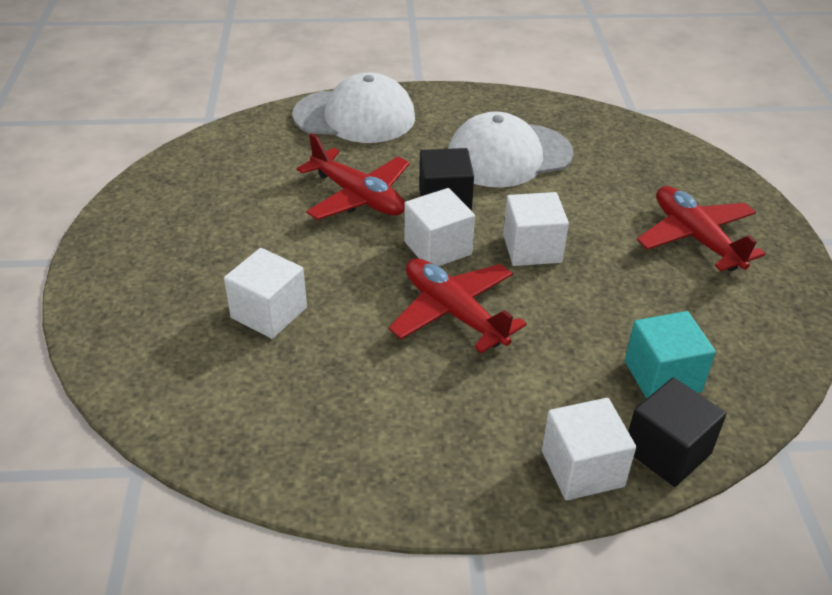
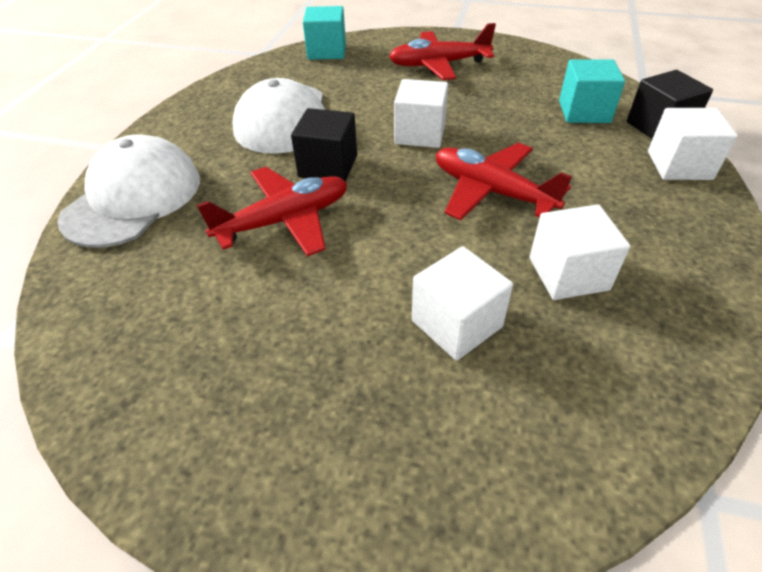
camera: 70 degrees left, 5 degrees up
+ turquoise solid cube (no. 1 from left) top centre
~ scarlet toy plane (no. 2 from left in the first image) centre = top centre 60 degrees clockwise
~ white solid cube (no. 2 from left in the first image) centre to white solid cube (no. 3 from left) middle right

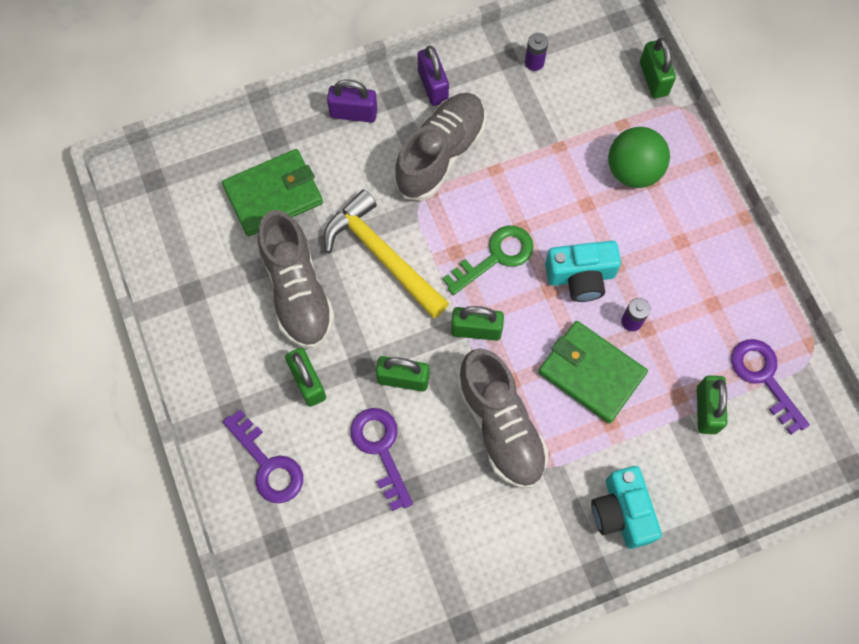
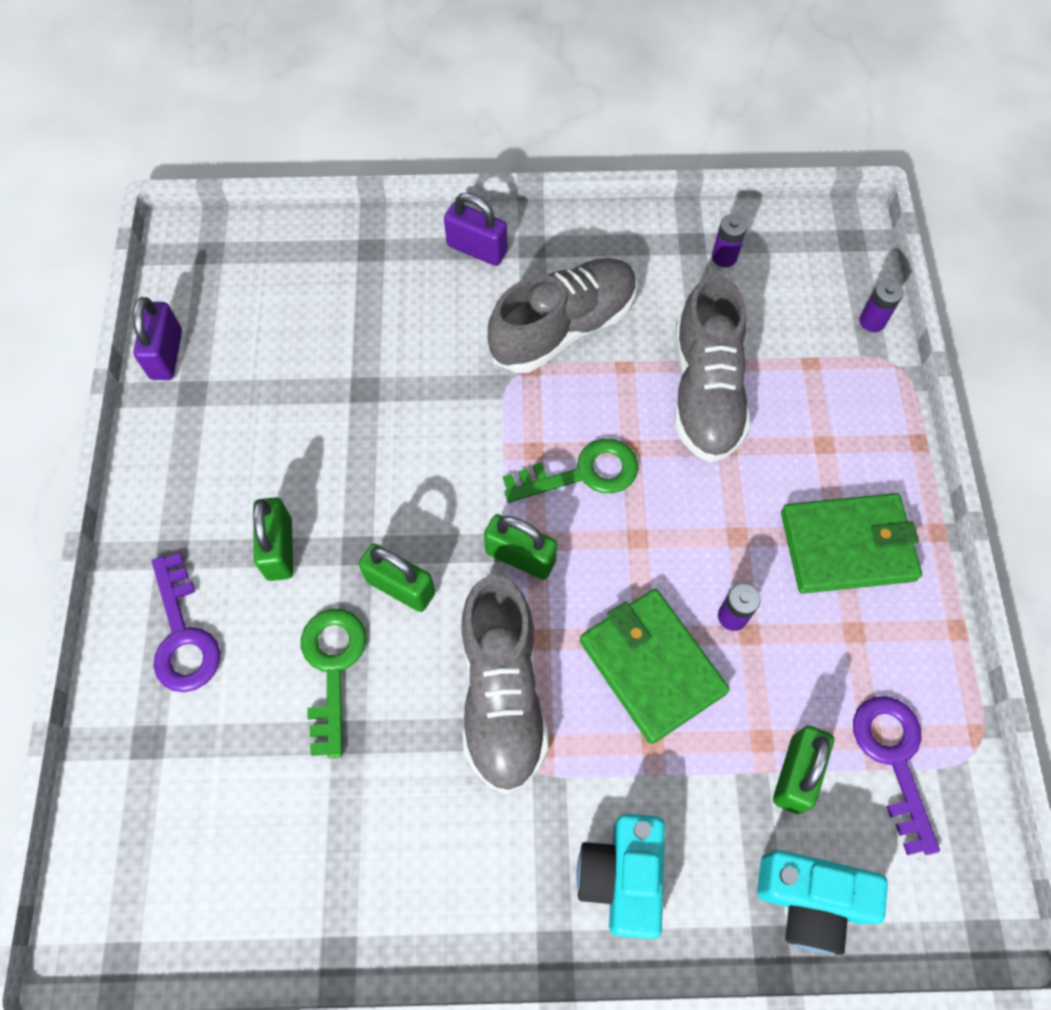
camera: 20 degrees right, 5 degrees down
~ purple padlock (no. 2 from left in the first image) top centre to purple padlock (no. 1 from left) middle left
~ purple latchkey (no. 2 from left) bottom centre to green latchkey (no. 1 from left) bottom left
~ gray shoe (no. 1 from left in the first image) centre to gray shoe (no. 3 from left) middle right
~ turquoise camera (no. 1 from left in the first image) middle right to turquoise camera (no. 2 from left) bottom right
~ green card wallet (no. 1 from left in the first image) top left to green card wallet (no. 2 from left) middle right
~ green padlock (no. 4 from left) top right to purple AA battery (no. 3 from left) top right
- bright yellow claw hammer centre
- green sphere top right

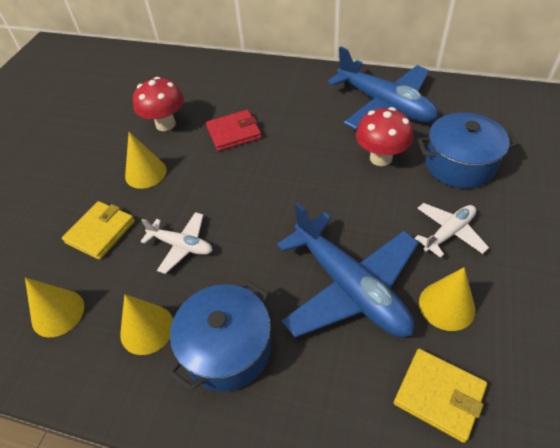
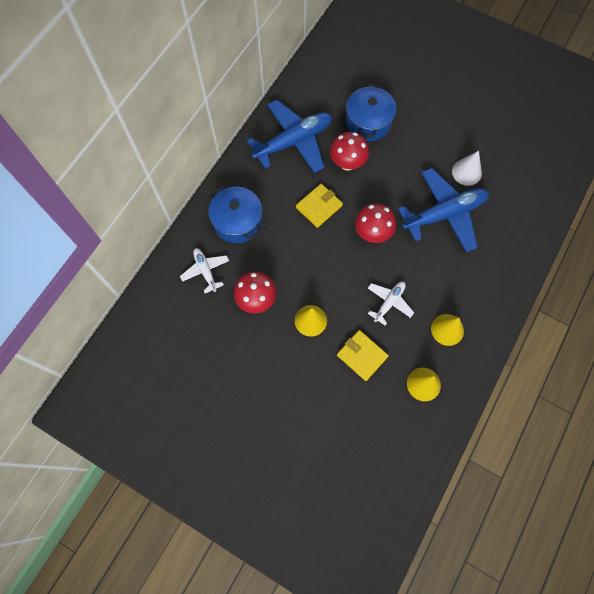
camera: 80 degrees left, 20 degrees up
~ white toy plane (no. 2 from left in the first image) middle right to white toy plane (no. 1 from left) centre
~ blue stockpot (no. 1 from left) bottom centre to centre
~ bright yellow card wallet (no. 2 from left in the first image) bottom right to bright yellow card wallet (no. 1 from left) centre
+ scarlet toadstool (no. 3 from left) centre
~ bright yellow cone (no. 4 from left) bottom right to white cone top right
- scarlet card wallet top centre

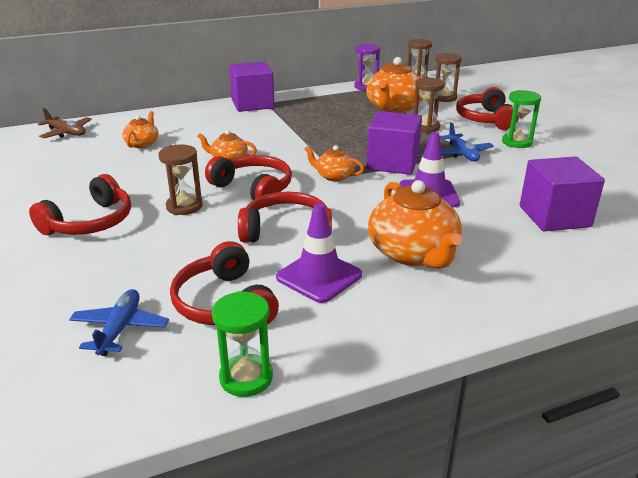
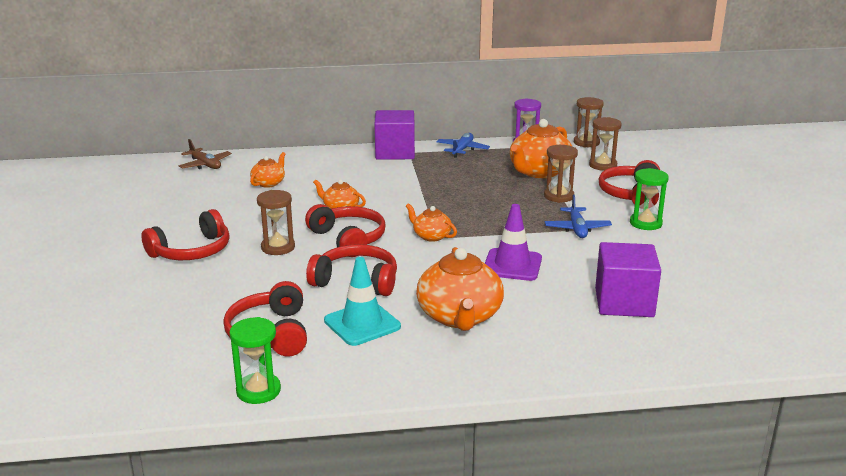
camera: 15 degrees right, 5 degrees down
~ purple road cone (no. 1 from left) centre to turquoise road cone centre
~ blue toy plane (no. 1 from left) bottom left to top centre
- purple solid cube (no. 2 from left) top centre

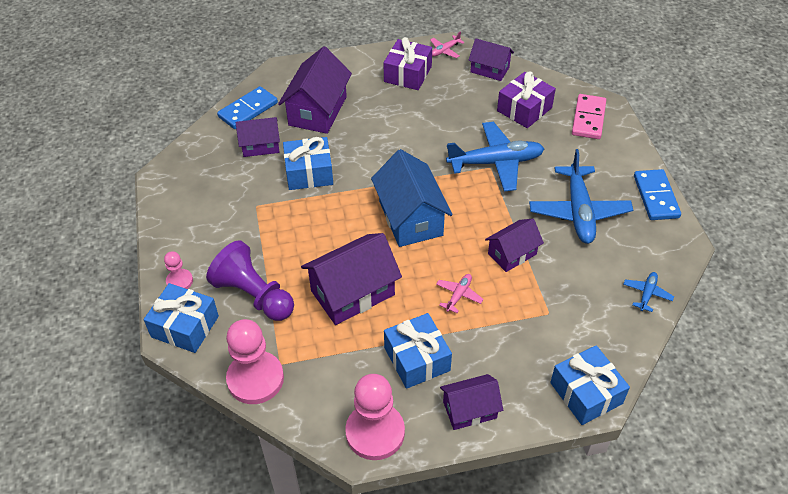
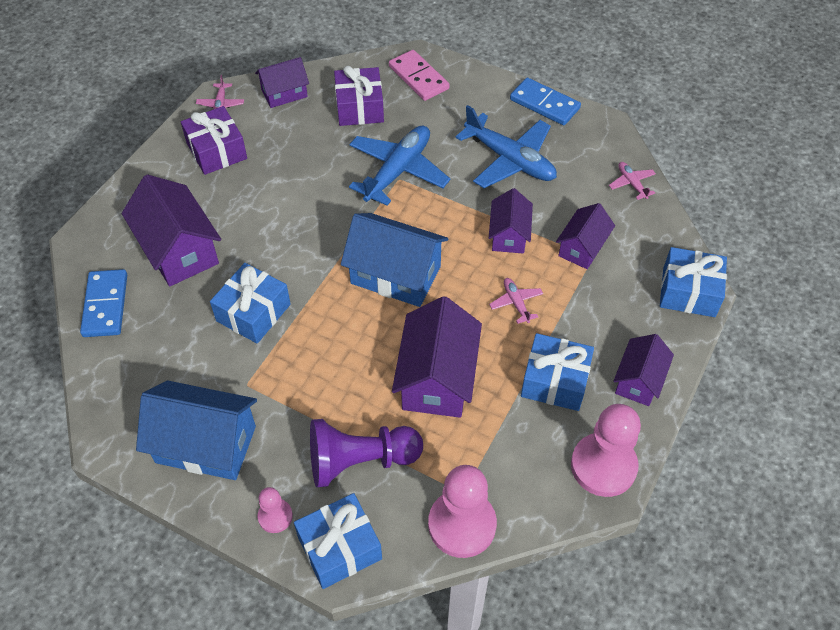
camera: 50 degrees left, 5 degrees up
+ blue toy house (no. 1 from left) bottom left
~ purple toy house (no. 1 from left in the first image) top left to purple toy house (no. 5 from left) middle right
~ blue toy plane (no. 3 from left) middle right to pink toy plane (no. 3 from left) top right

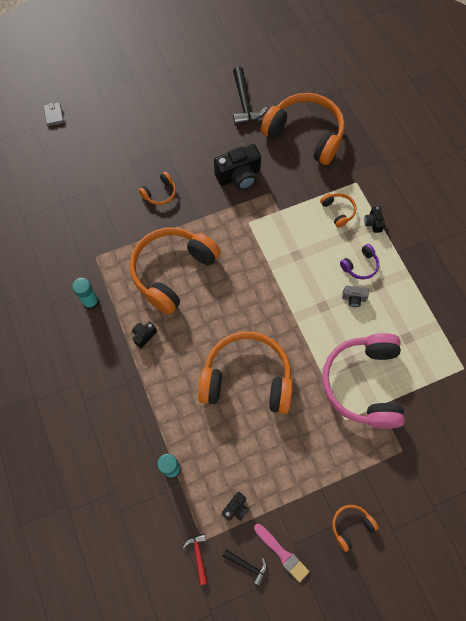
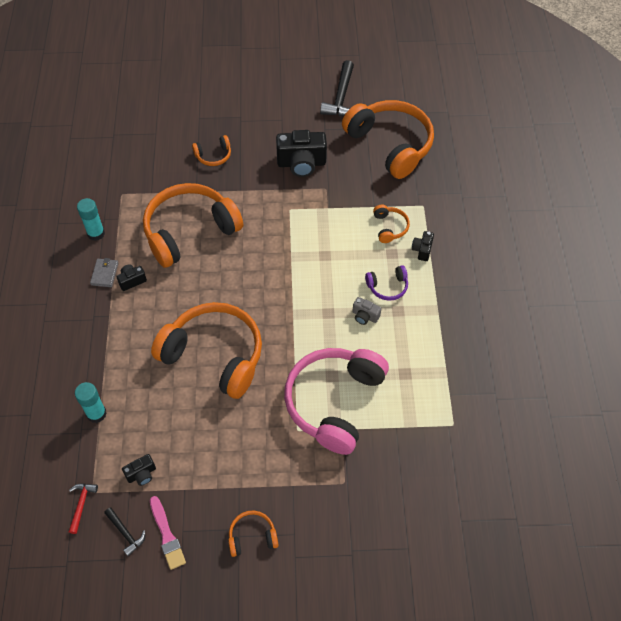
camera: 20 degrees right, 10 degrees down
~ gray card wallet top left to middle left

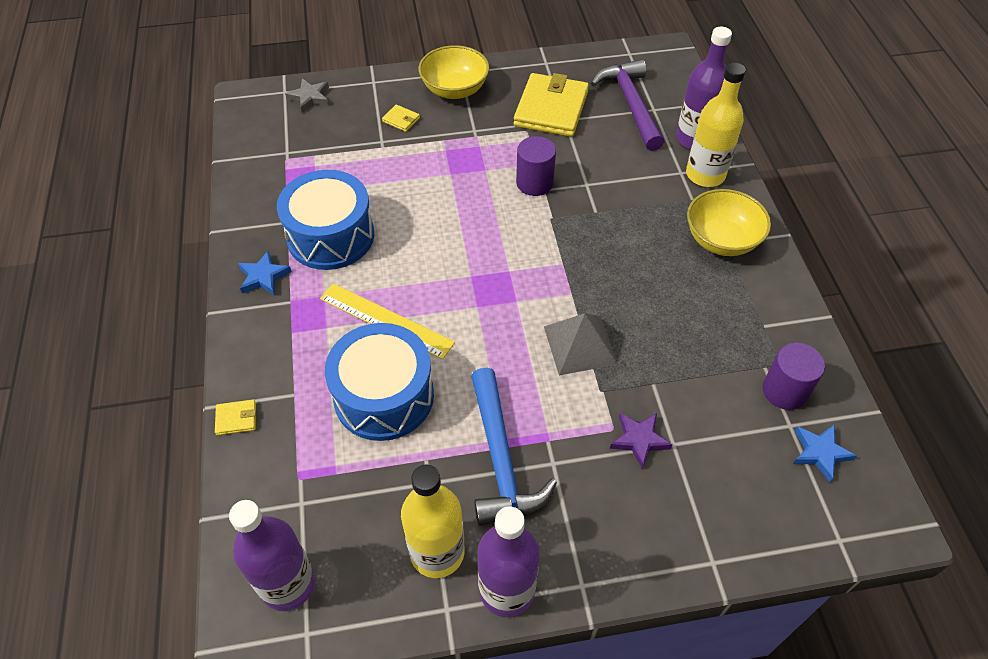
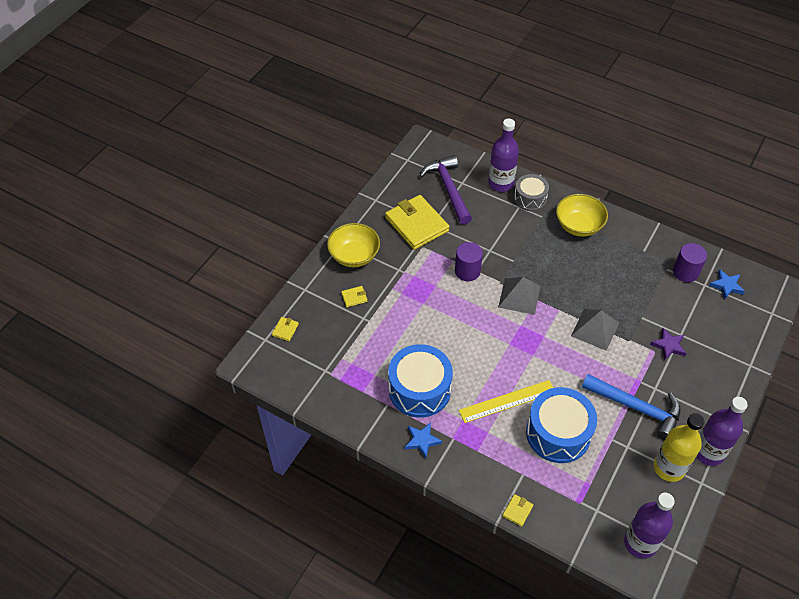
camera: 50 degrees left, 0 degrees up
~ gray star shape top left to bright yellow card wallet (no. 1 from left) centre
~ purple claw hammer top centre = top centre 45 degrees clockwise
+ gray pyramid shape (no. 1 from left) centre
~ bright yellow drink bottle (no. 2 from left) top right to gray snare drum top centre

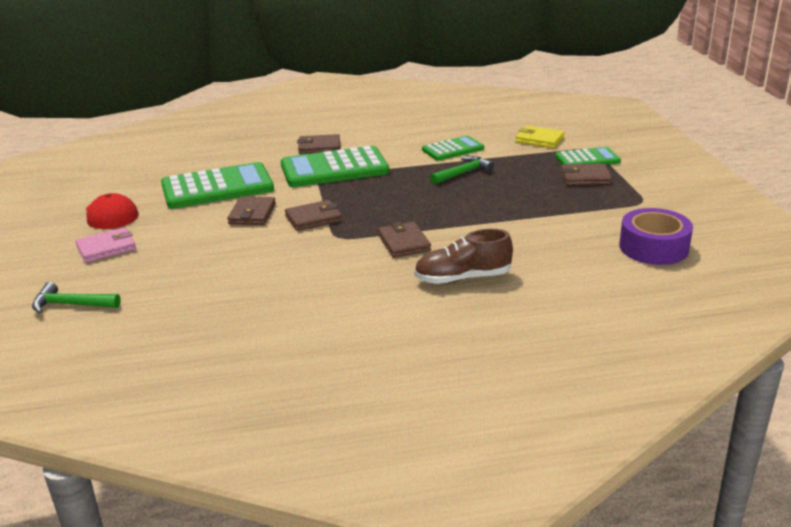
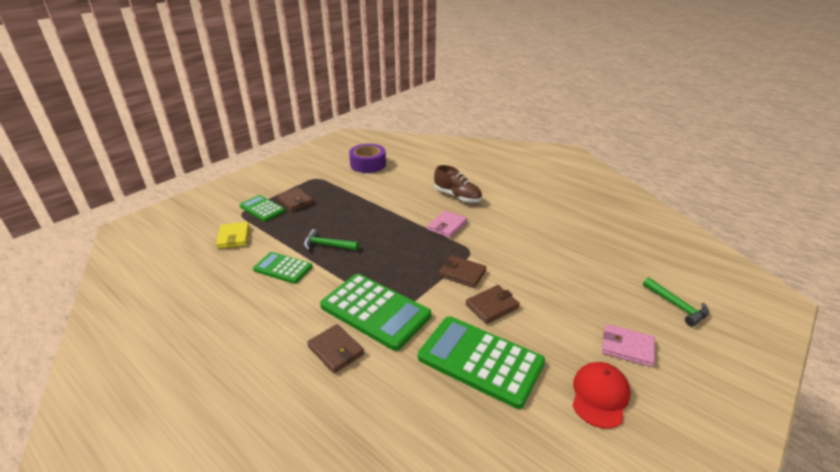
camera: 130 degrees left, 5 degrees up
~ dark brown card wallet (no. 4 from left) centre to pink card wallet (no. 1 from left) centre

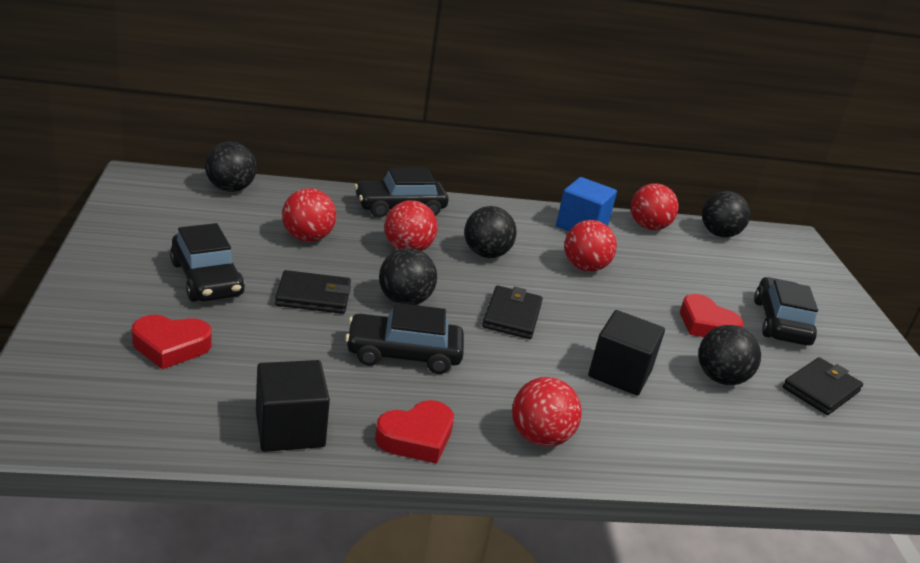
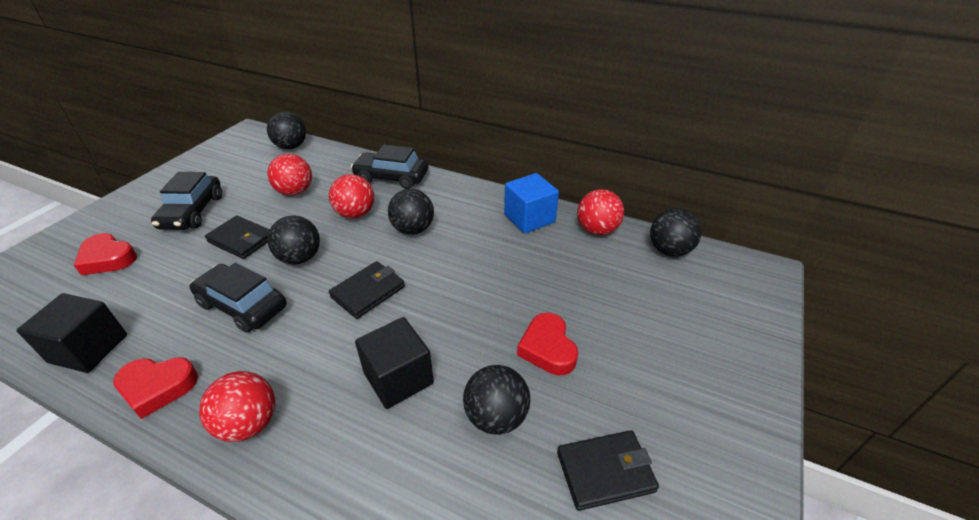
camera: 35 degrees right, 10 degrees up
- scarlet sphere (no. 4 from left) centre
- black automobile (no. 4 from left) middle right

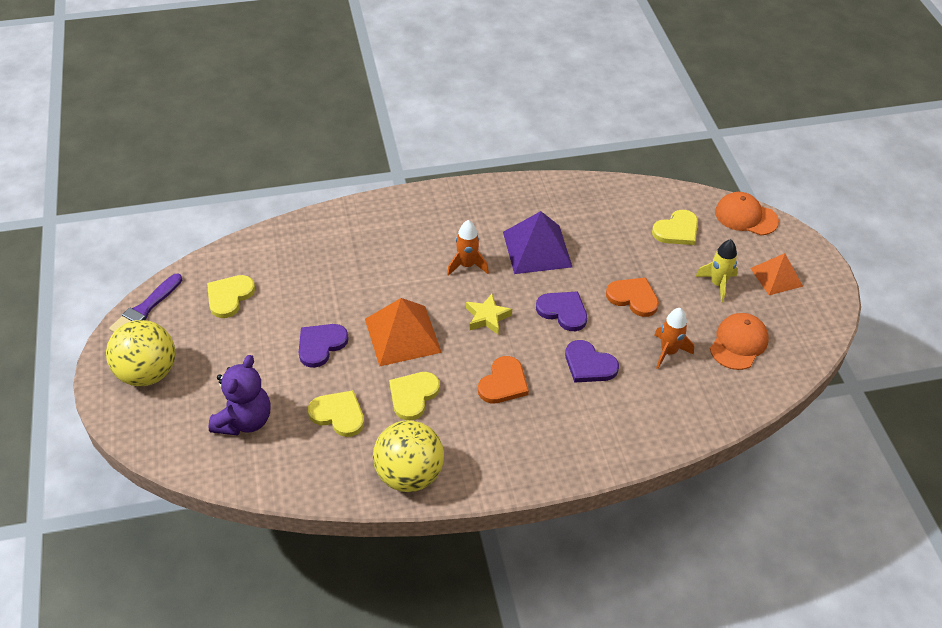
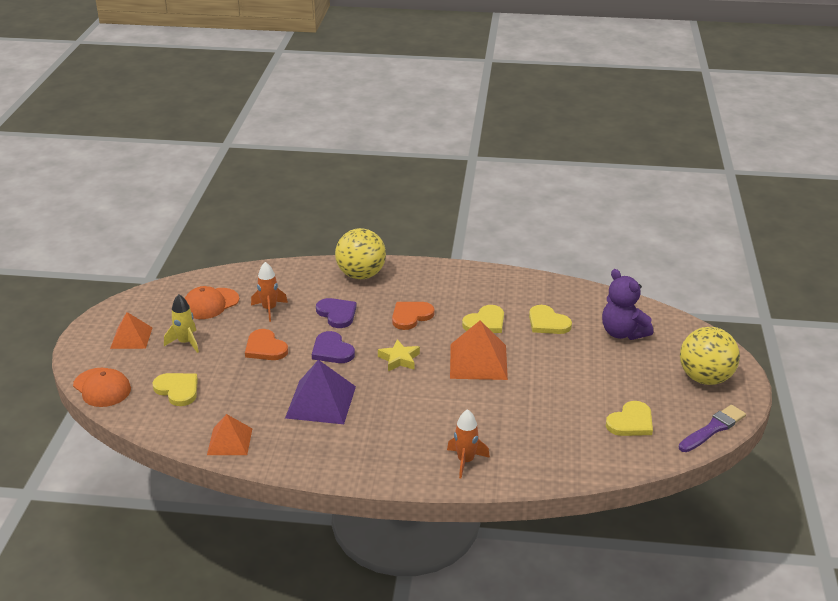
camera: 160 degrees left, 15 degrees down
~ bright yellow love heart (no. 4 from left in the first image) middle right = middle left 60 degrees clockwise
+ orange-coloured pyramid shape (no. 2 from left) bottom left
~ bright yellow sphere (no. 2 from left in the first image) bottom centre to bright yellow sphere (no. 1 from left) centre
~ orange-coloured rocket (no. 1 from left in the first image) centre to orange-coloured rocket (no. 2 from left) bottom centre
~ purple teddy bear middle left = middle right 75 degrees counterclockwise
- purple love heart (no. 1 from left) centre

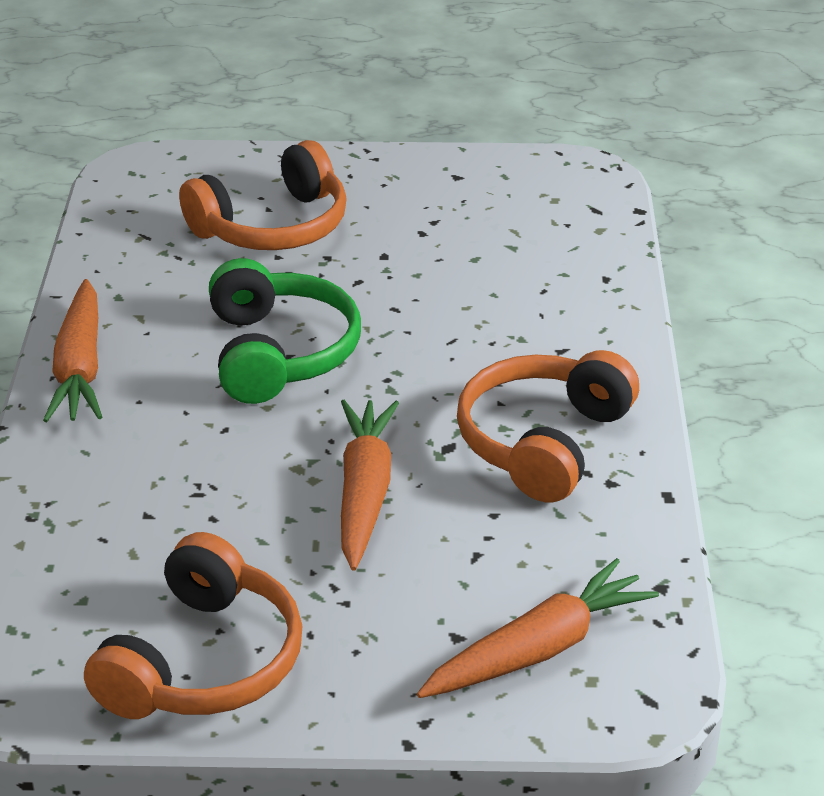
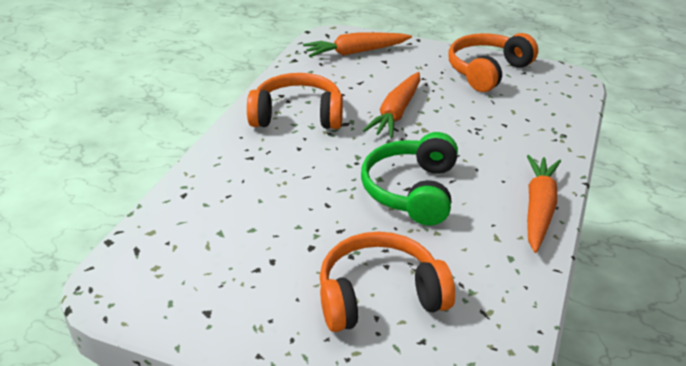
camera: 160 degrees left, 0 degrees up
~ orange-coloured over-ear headphones (no. 3 from left in the first image) centre = top centre 135 degrees counterclockwise

